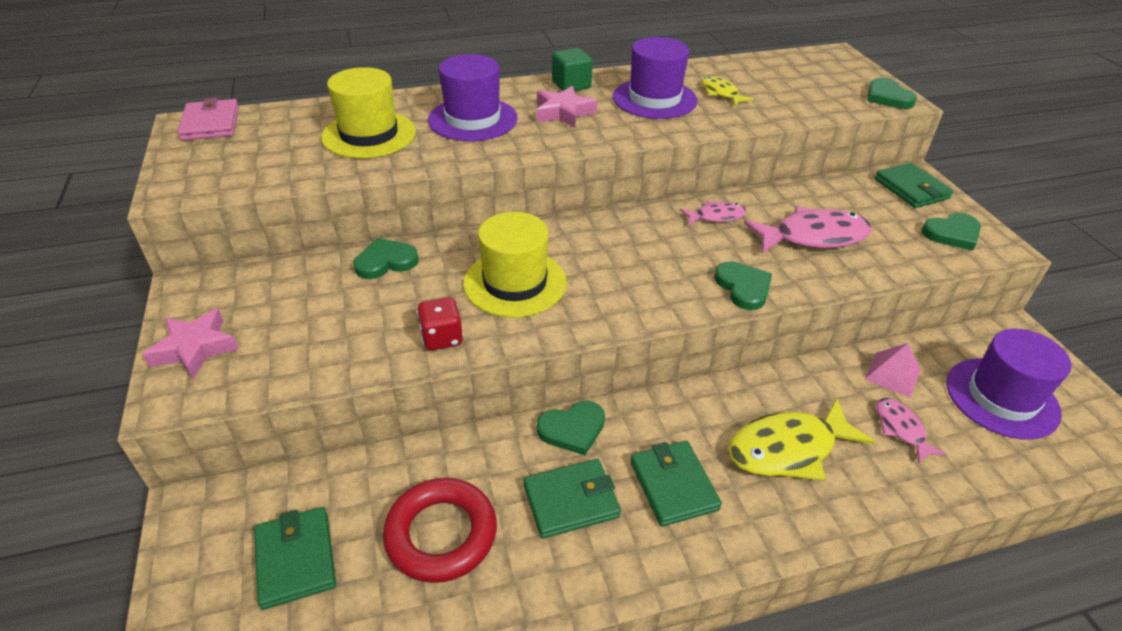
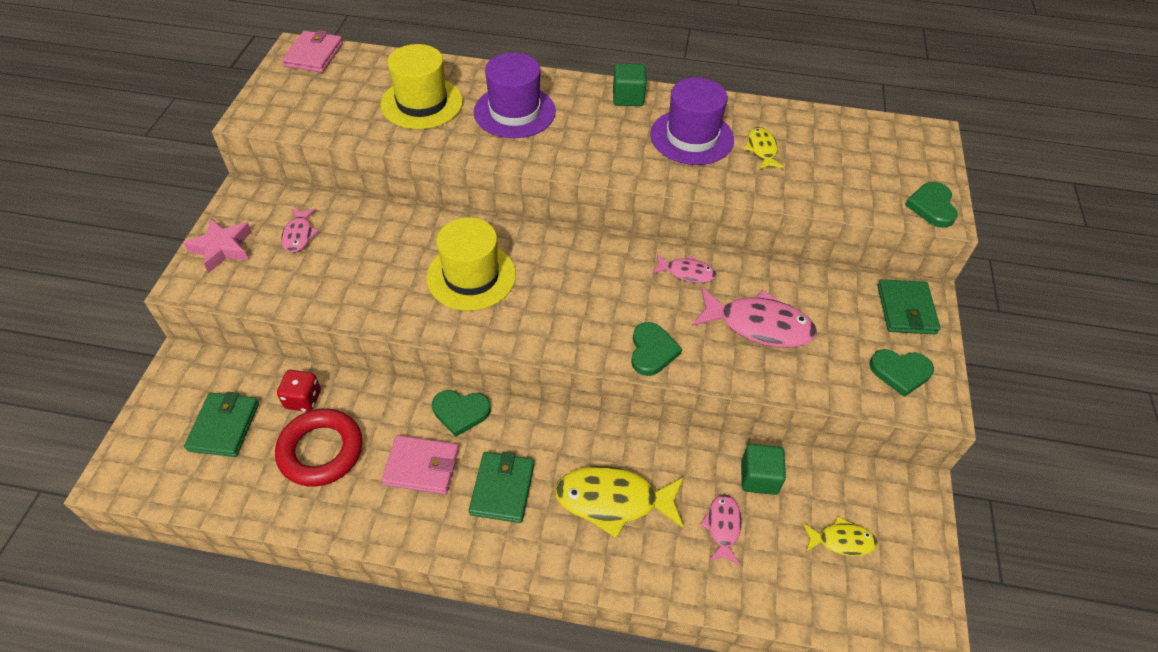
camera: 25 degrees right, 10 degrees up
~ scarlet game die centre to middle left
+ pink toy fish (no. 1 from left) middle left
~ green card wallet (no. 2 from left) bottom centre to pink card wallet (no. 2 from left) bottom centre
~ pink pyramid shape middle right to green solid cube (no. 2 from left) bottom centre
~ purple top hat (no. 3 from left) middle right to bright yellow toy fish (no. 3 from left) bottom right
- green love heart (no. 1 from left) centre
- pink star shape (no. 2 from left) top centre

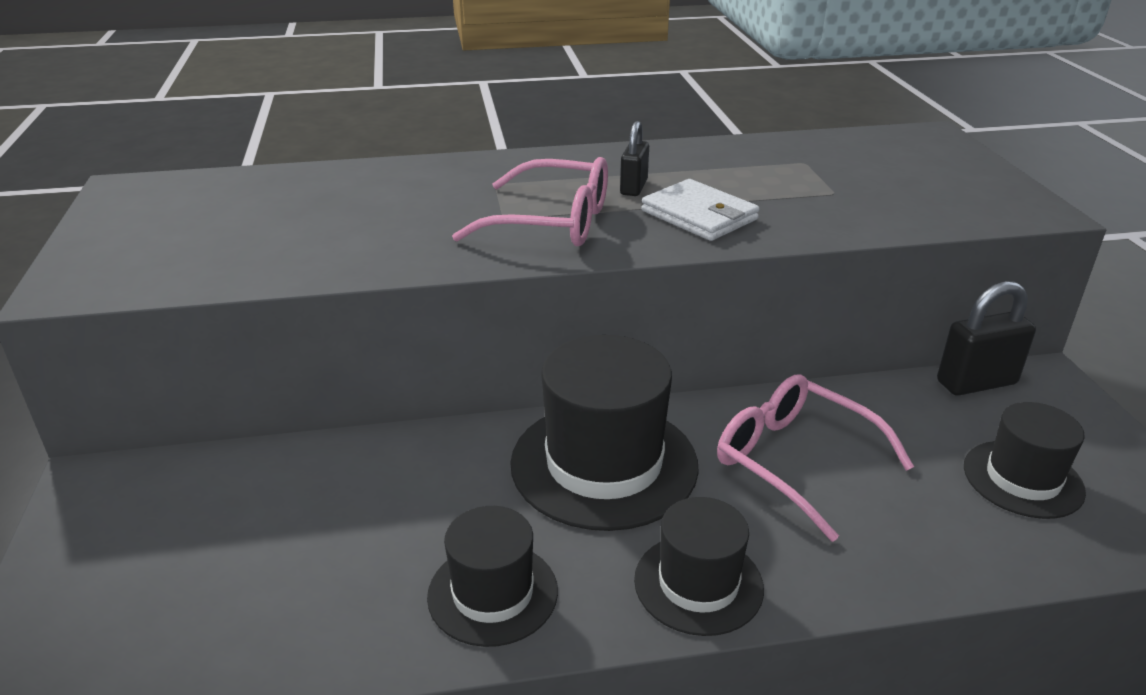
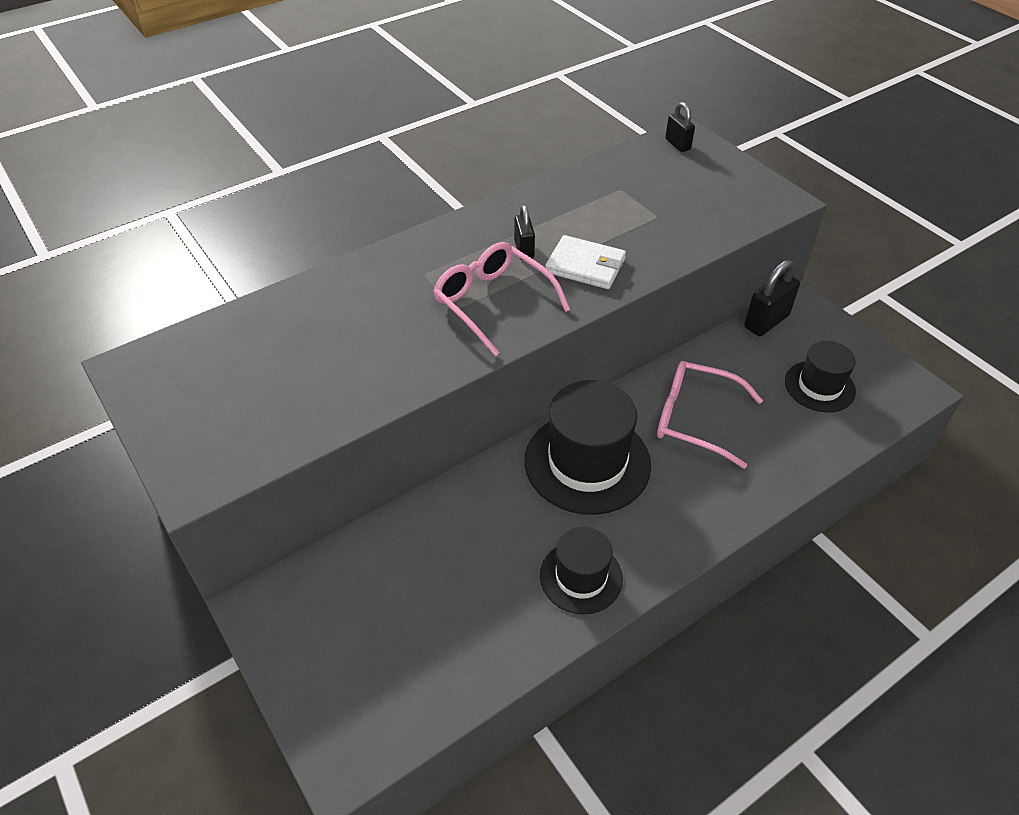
camera: 25 degrees left, 15 degrees up
~ pink glasses (no. 1 from left) top centre = centre 120 degrees counterclockwise
+ black padlock (no. 2 from left) top right
- black top hat (no. 3 from left) bottom centre

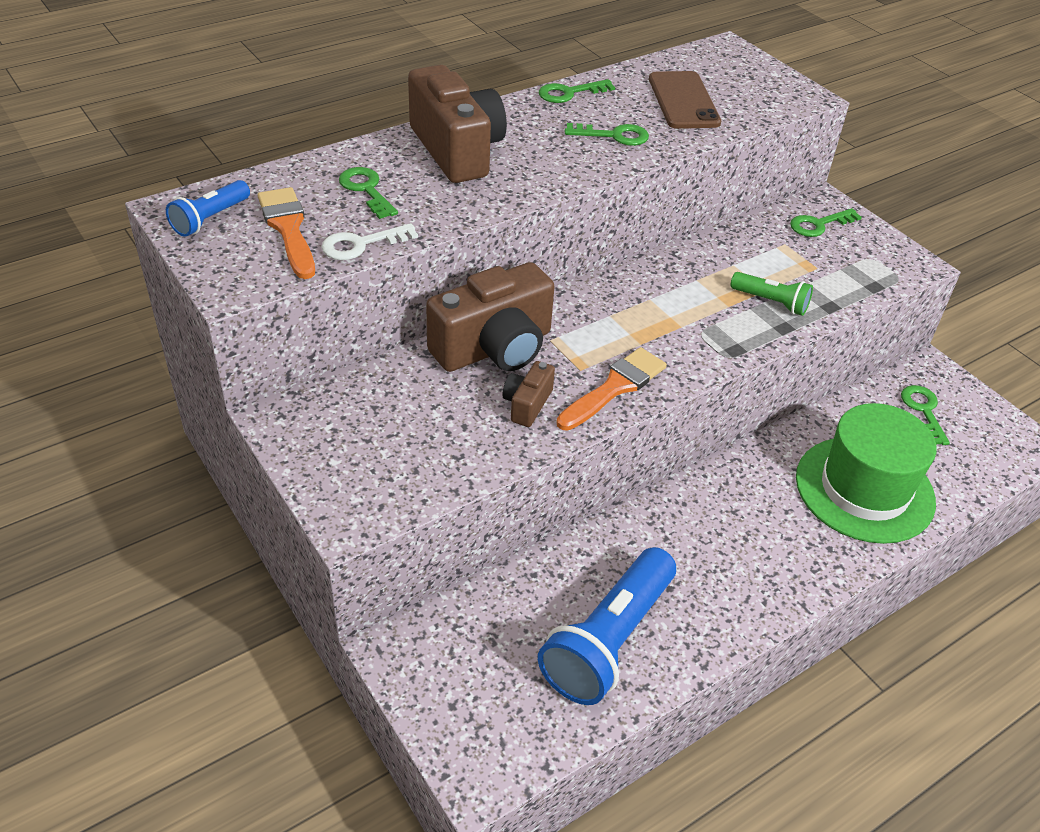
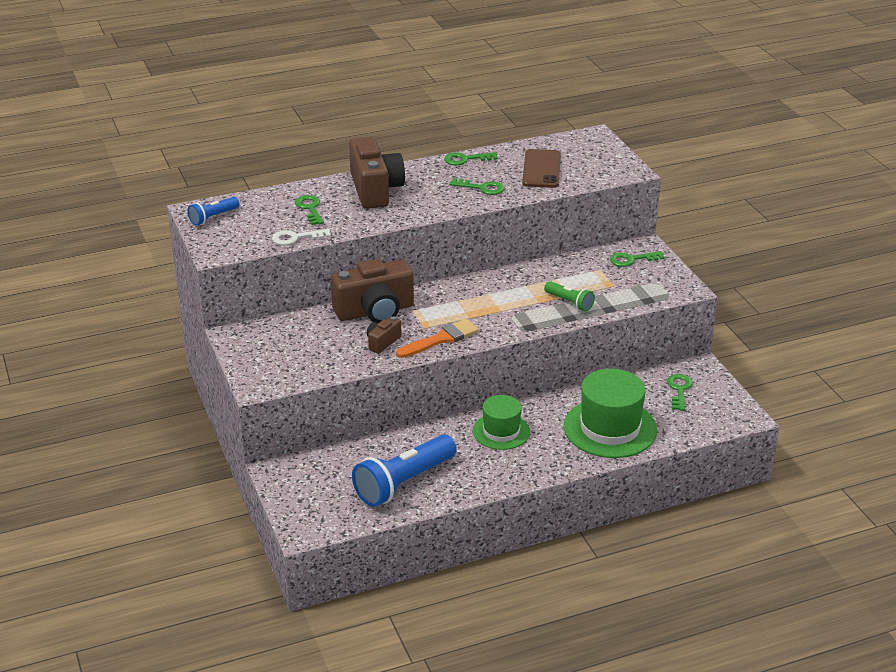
camera: 15 degrees right, 10 degrees down
+ green top hat (no. 1 from left) centre
- orange-coloured paintbrush (no. 1 from left) top left

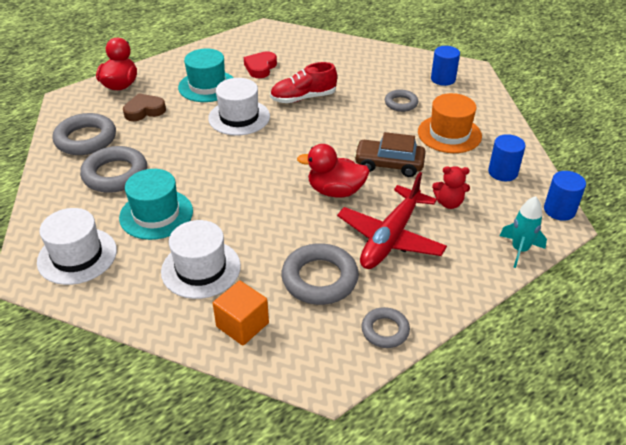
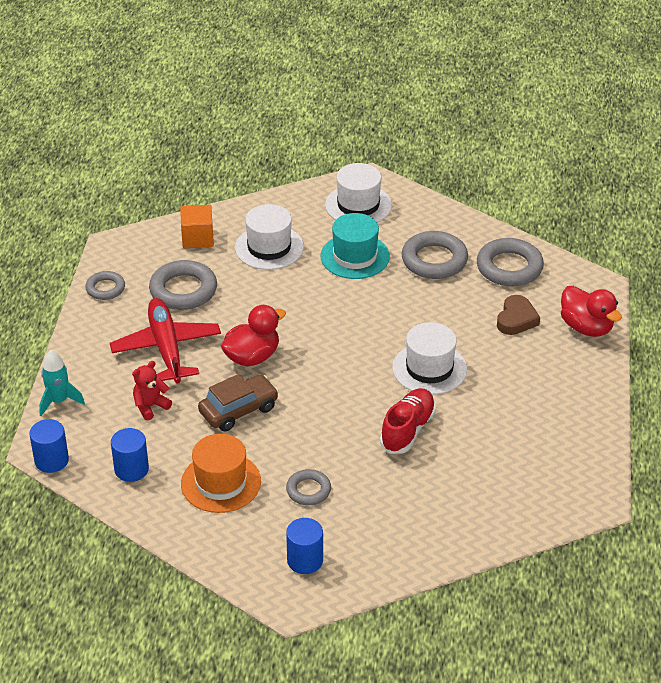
camera: 135 degrees right, 0 degrees up
- turquoise top hat (no. 2 from left) top left
- scarlet love heart top centre

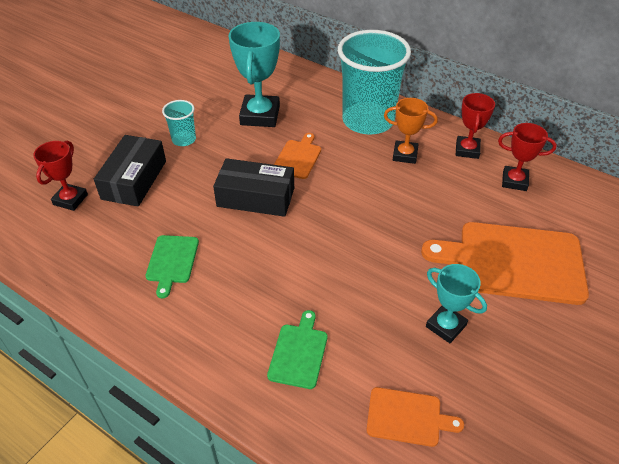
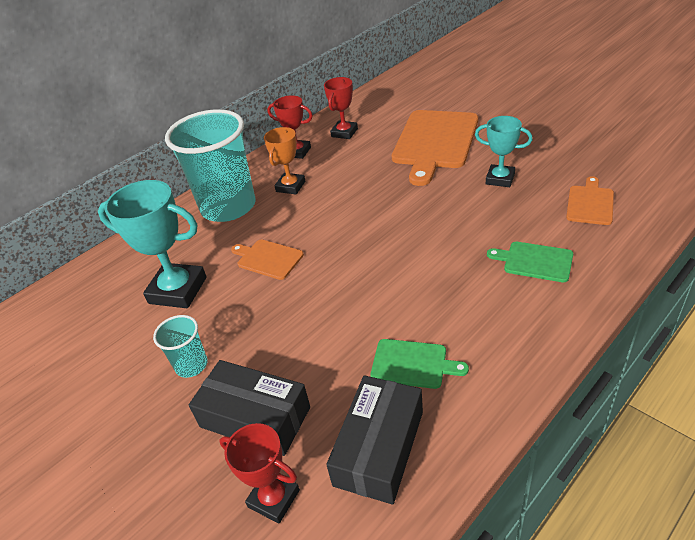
camera: 75 degrees left, 5 degrees down
~ black parcel (no. 2 from left) centre to bottom centre
~ turquoise trophy (no. 2 from left) middle right = top right 60 degrees clockwise

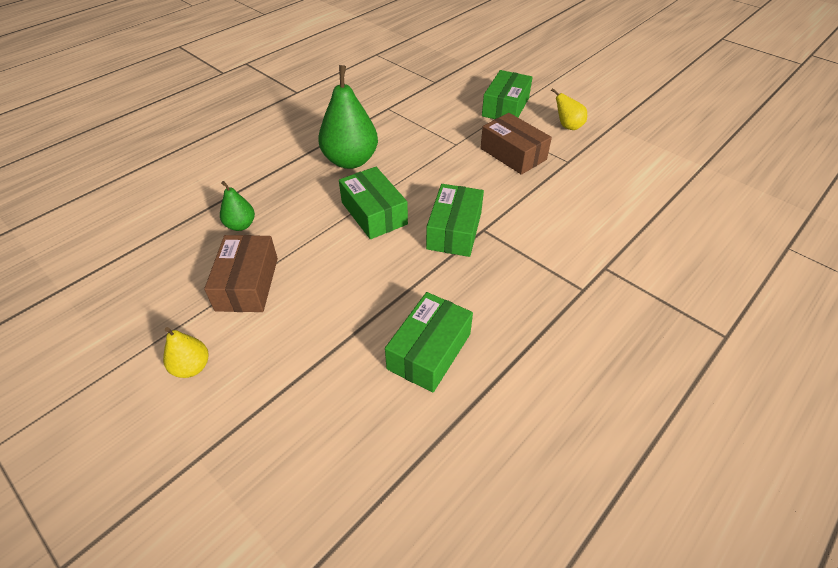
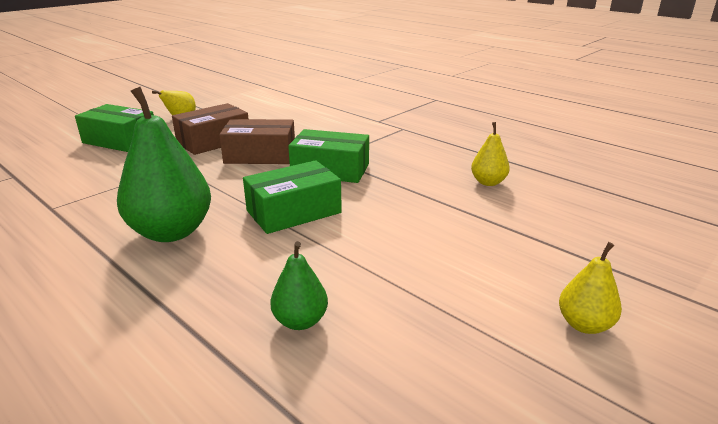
camera: 90 degrees left, 20 degrees down
~ dark brown parcel (no. 1 from left in the first image) middle left to dark brown parcel (no. 2 from left) top centre
~ green parcel (no. 2 from left) centre to bright yellow toy pear (no. 2 from left) middle right

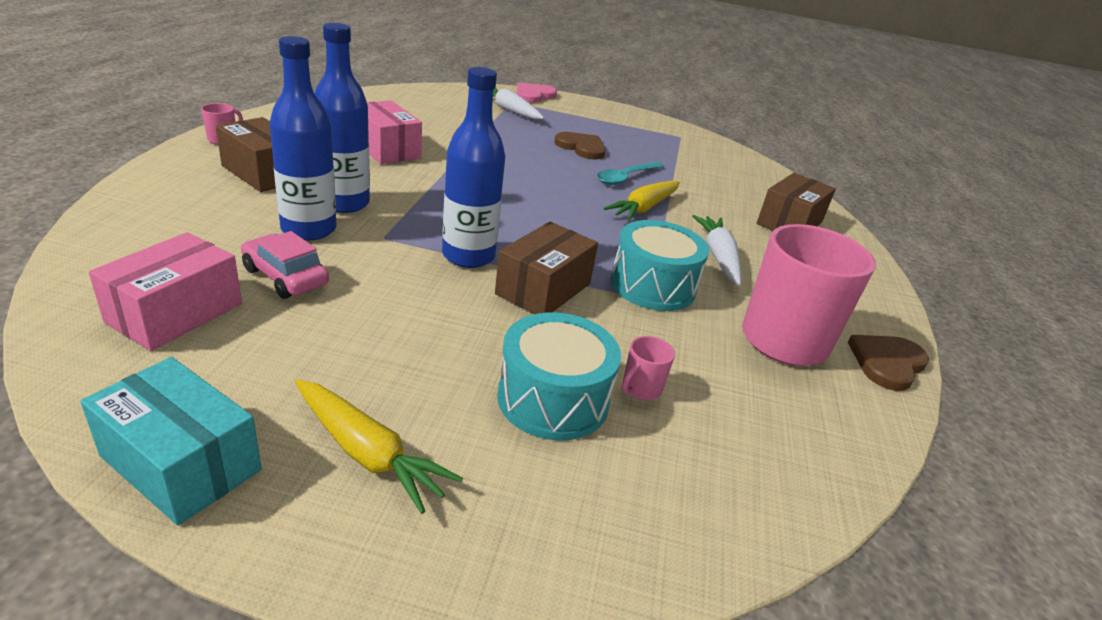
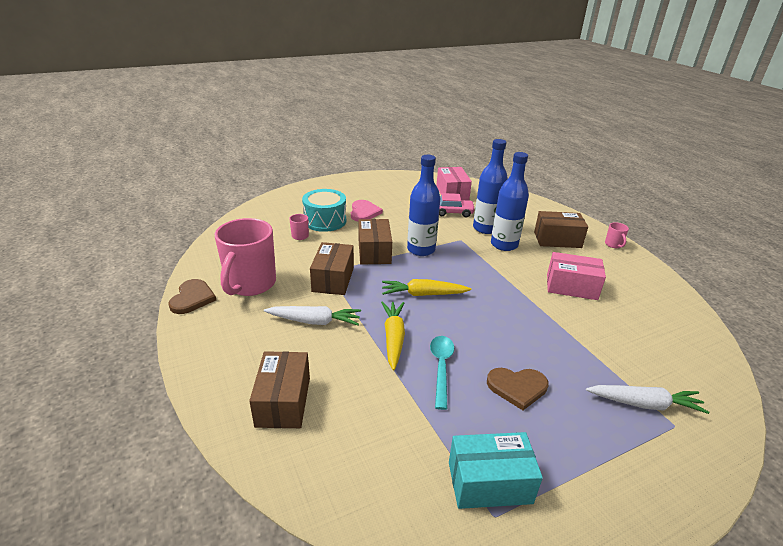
camera: 145 degrees right, 0 degrees up
~ white carrot (no. 2 from left in the first image) centre = centre 45 degrees counterclockwise
~ turquoise snare drum (no. 2 from left) centre to dark brown parcel (no. 2 from left) centre
~ pink love heart top centre to centre
~ bright yellow carrot (no. 1 from left in the first image) bottom centre to bright yellow carrot (no. 2 from left) centre
~ turquoise parcel bottom left to bottom centre

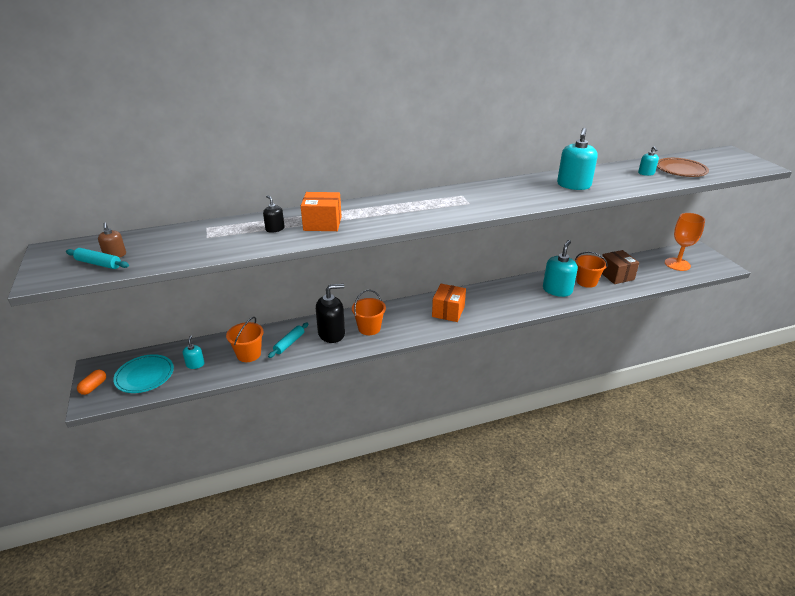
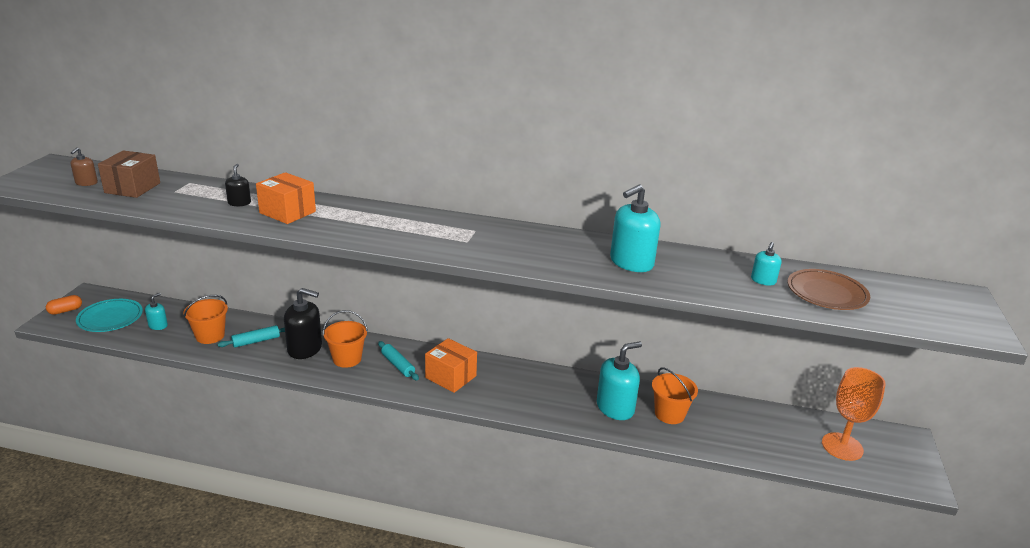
camera: 30 degrees right, 5 degrees down
~ dark brown parcel middle right to top left
~ turquoise rolling pin (no. 1 from left in the first image) middle left to turquoise rolling pin (no. 2 from left) centre
~ orange-coloured parcel (no. 2 from left) centre = centre 75 degrees clockwise

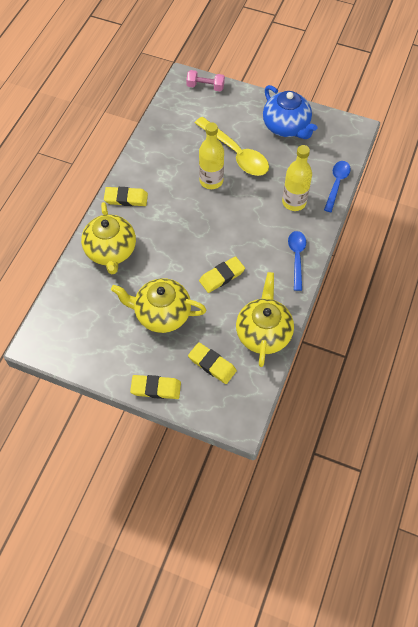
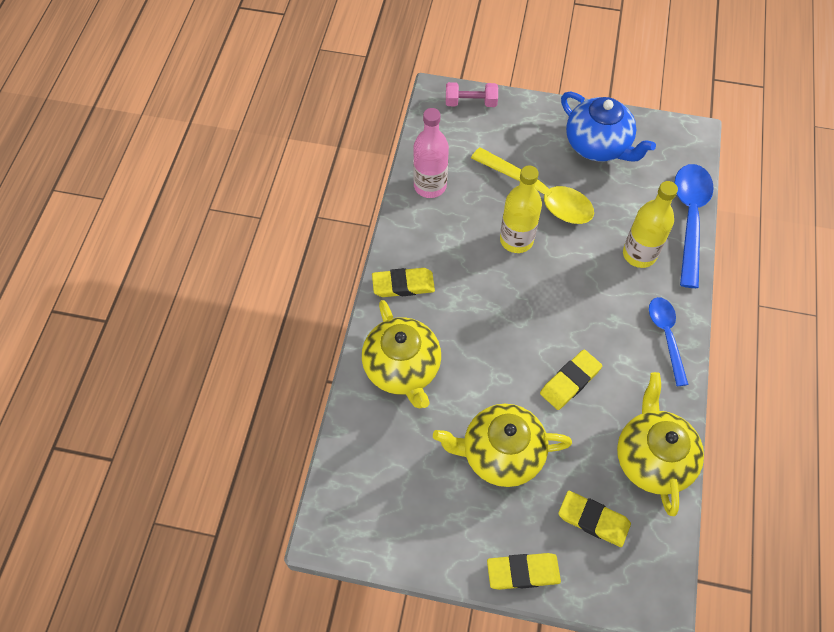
camera: 10 degrees left, 0 degrees up
+ pink drink bottle top centre
~ blue tablespoon (no. 2 from left) top right = middle right x1.59

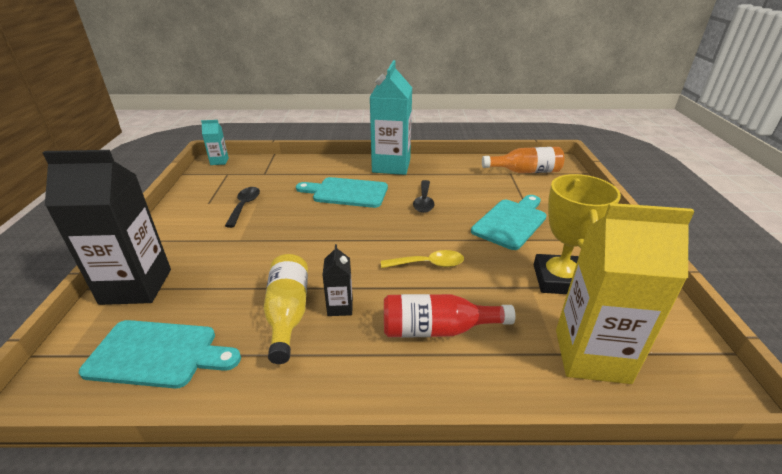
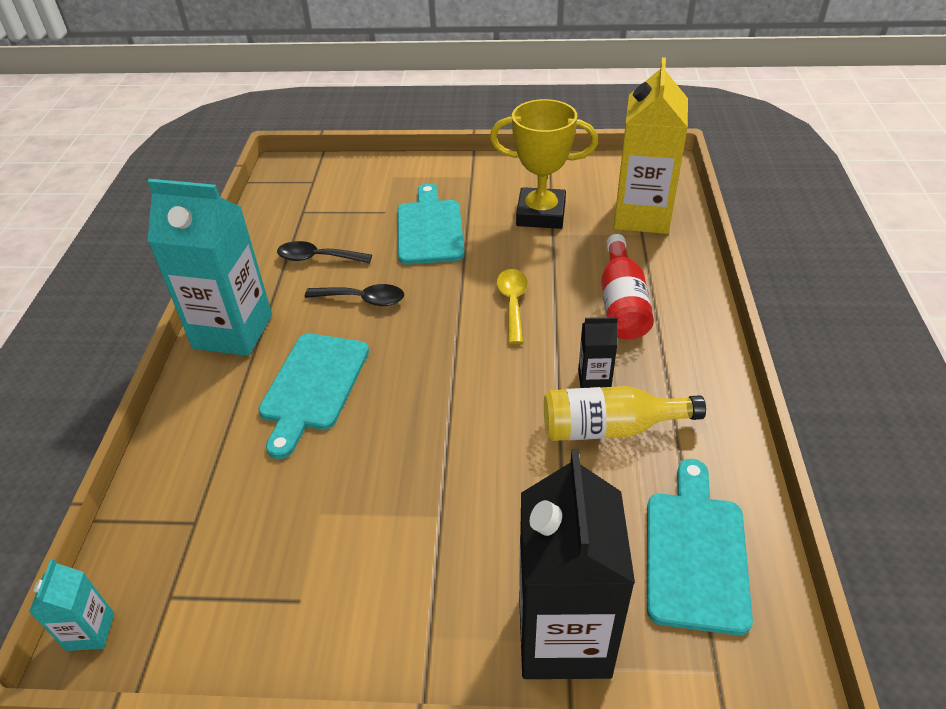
camera: 85 degrees left, 10 degrees up
~ black tablespoon (no. 1 from left) middle left to centre
~ turquoise chopping board (no. 3 from left in the first image) centre = top centre 45 degrees clockwise
- orange-coloured drink bottle middle right

